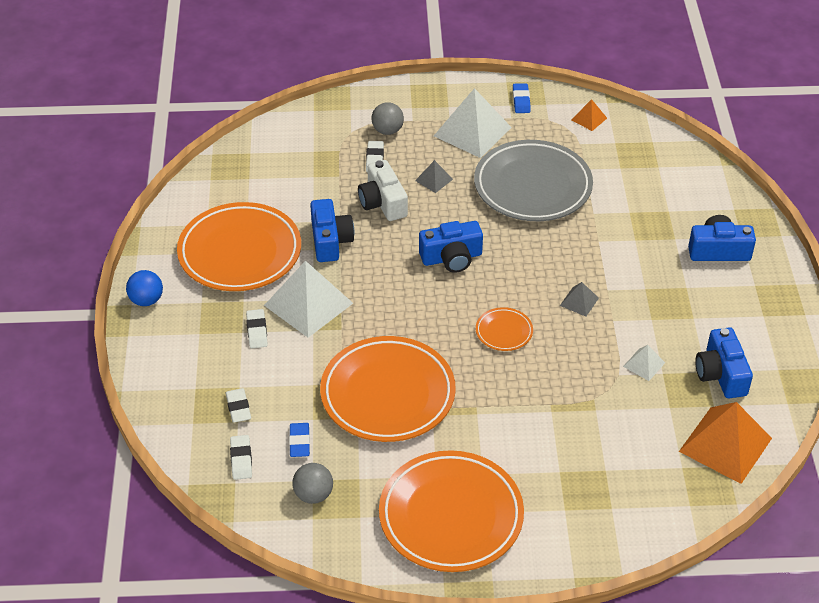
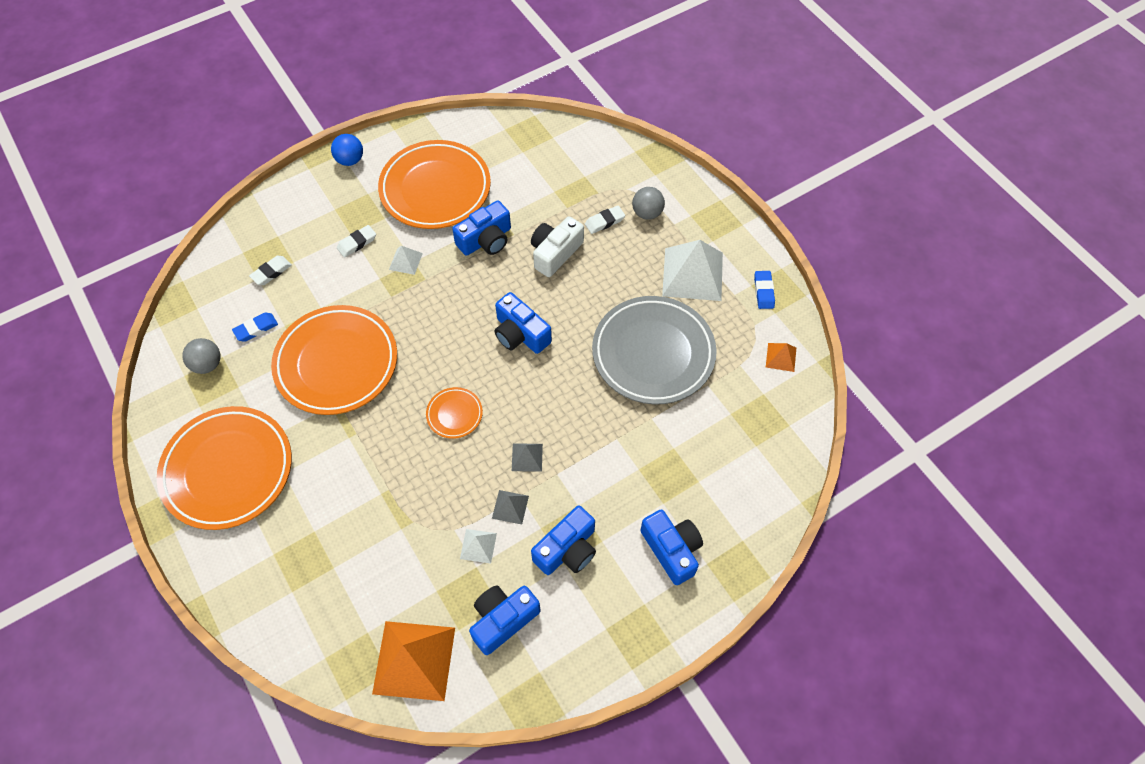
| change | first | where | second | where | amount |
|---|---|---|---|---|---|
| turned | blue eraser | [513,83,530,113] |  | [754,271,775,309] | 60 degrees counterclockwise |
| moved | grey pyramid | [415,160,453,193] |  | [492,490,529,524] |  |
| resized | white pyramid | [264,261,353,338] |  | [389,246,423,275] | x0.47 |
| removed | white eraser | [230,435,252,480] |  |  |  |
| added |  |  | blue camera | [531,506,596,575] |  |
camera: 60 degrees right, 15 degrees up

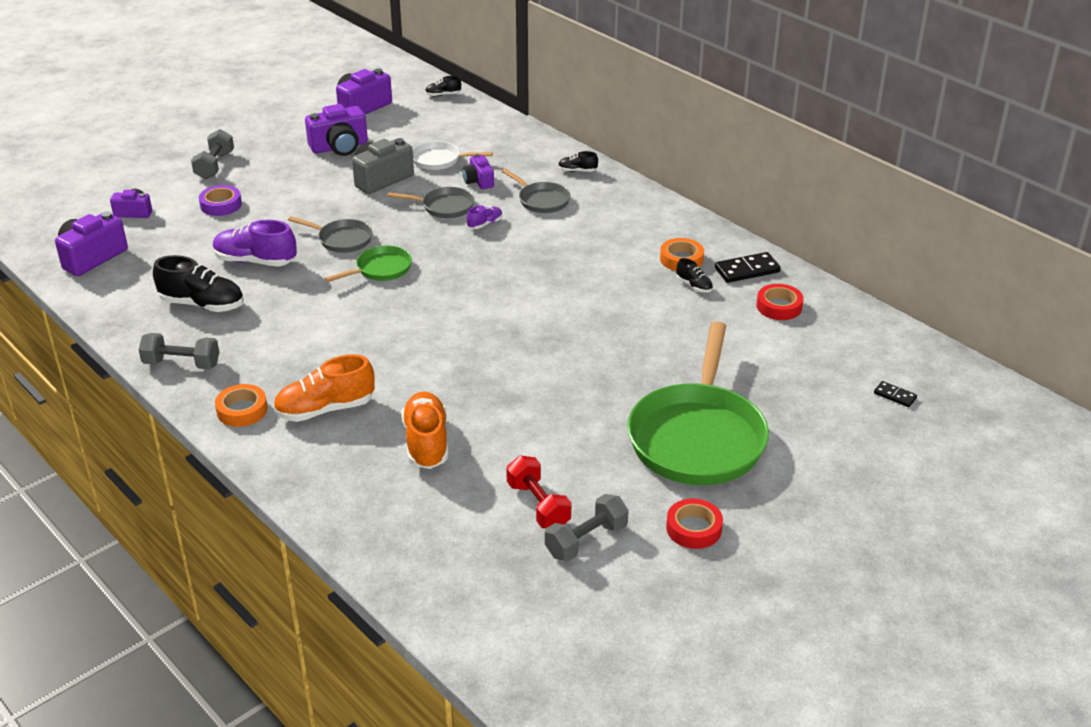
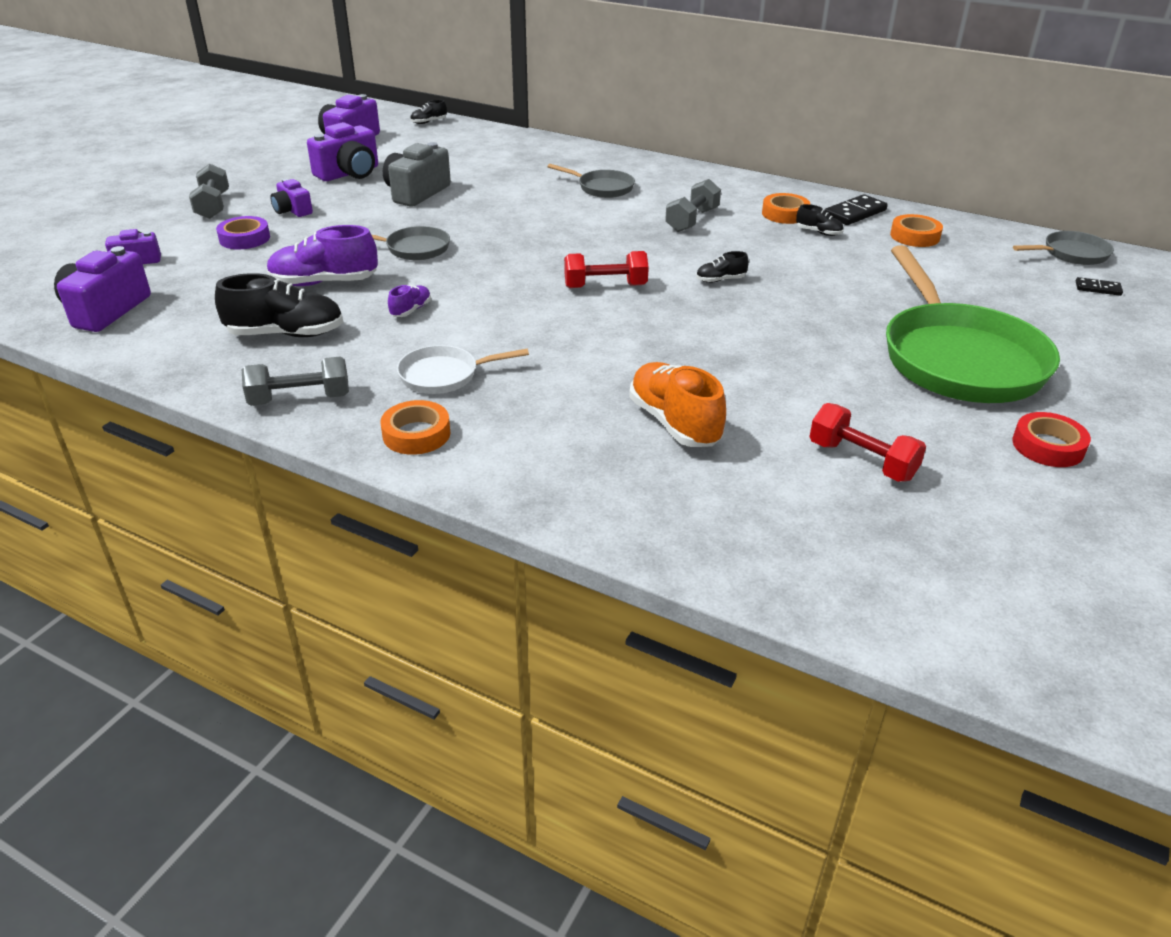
| change | first | where | second | where | amount |
|---|---|---|---|---|---|
| moved | white pan | [412,141,493,170] |  | [397,345,529,394] |  |
| moved | black shoe | [558,151,598,172] |  | [696,251,749,283] |  |
| moved | purple camera | [462,154,494,189] |  | [270,179,313,217] |  |
| moved | grey pan | [387,187,475,218] |  | [1013,231,1114,265] |  |
| moved | purple shoe | [467,205,503,229] |  | [388,285,431,317] |  |
| removed | green pan | [325,245,412,282] |  |  |  |
| recoloured | red tape | [757,284,804,320] | orange tape | [890,214,943,247] |  |
| removed | orange shoe | [273,354,375,422] |  |  |  |
| moved | grey dumbbell | [545,494,629,562] |  | [665,179,721,232] |  |
| added |  |  | red dumbbell | [564,251,649,288] |  |
camera: 20 degrees left, 0 degrees up

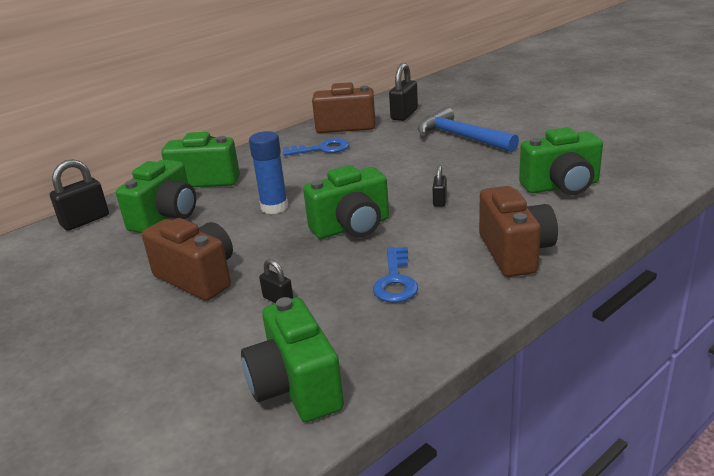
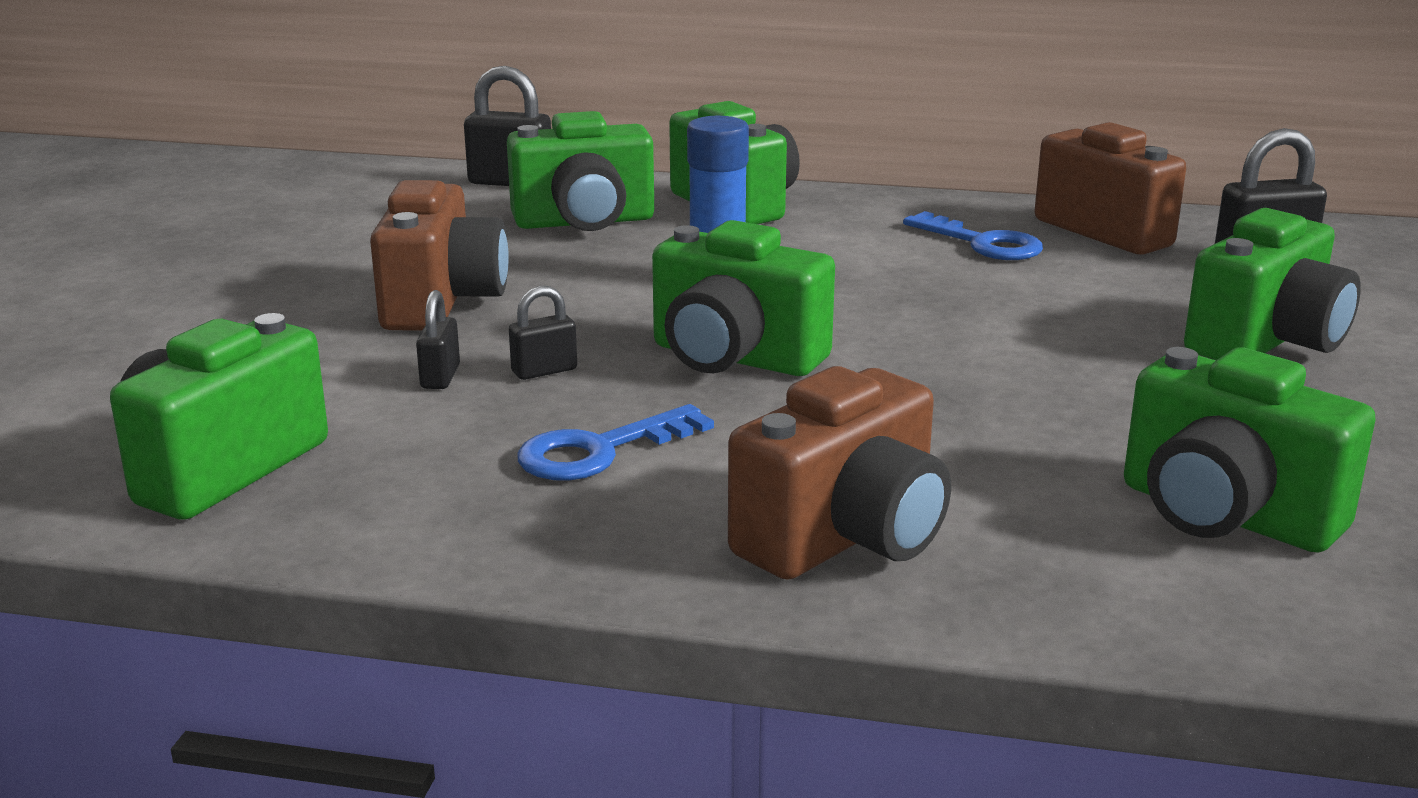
| change | first | where | second | where | amount |
|---|---|---|---|---|---|
| replaced | blue hammer | [418,107,519,152] | green camera | [1184,208,1361,360] |  |
| moved | black padlock | [432,165,447,207] |  | [509,286,577,380] |  |
camera: 50 degrees right, 5 degrees down

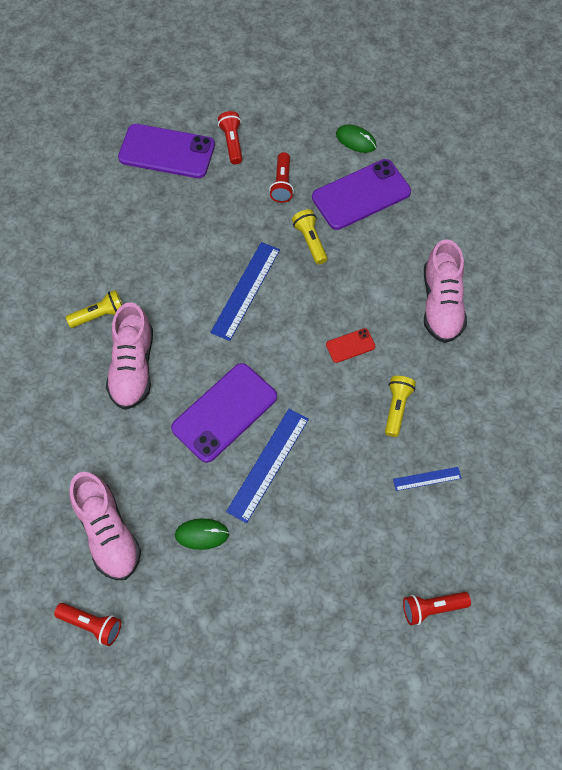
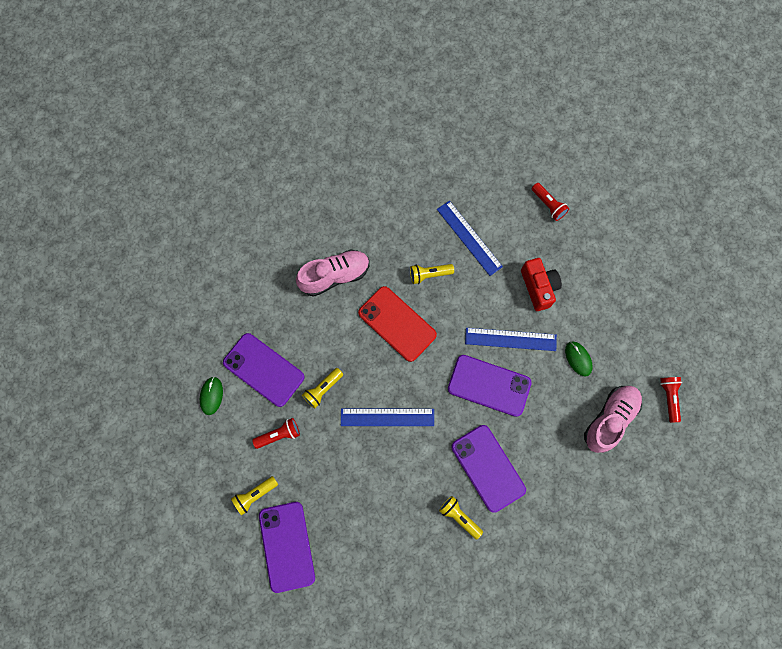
| change | first | where | second | where | amount |
|---|---|---|---|---|---|
| recoloured | red flashlight | [218,111,242,164] | yellow flashlight | [231,476,278,515] |  |
| replaced | pink shoe | [106,302,153,410] | purple phone | [451,425,526,513] |  |
| resized | red phone | [326,328,375,363] |  | [358,286,437,362] | x2.18 |
| resized | blue ruler | [393,467,461,491] |  | [437,200,503,276] | x1.87 |
| added |  |  | red camera | [521,258,562,311] |  |
camera: 115 degrees left, 10 degrees up

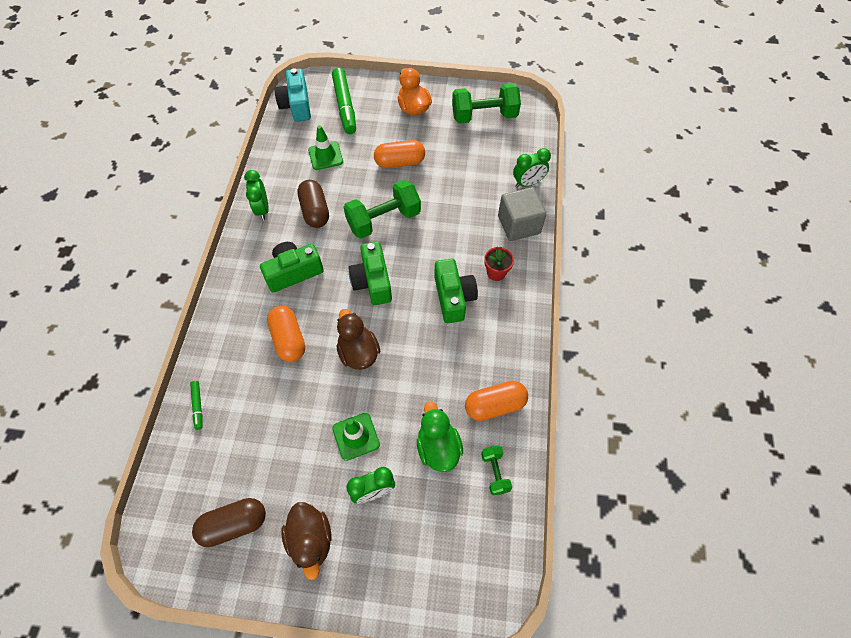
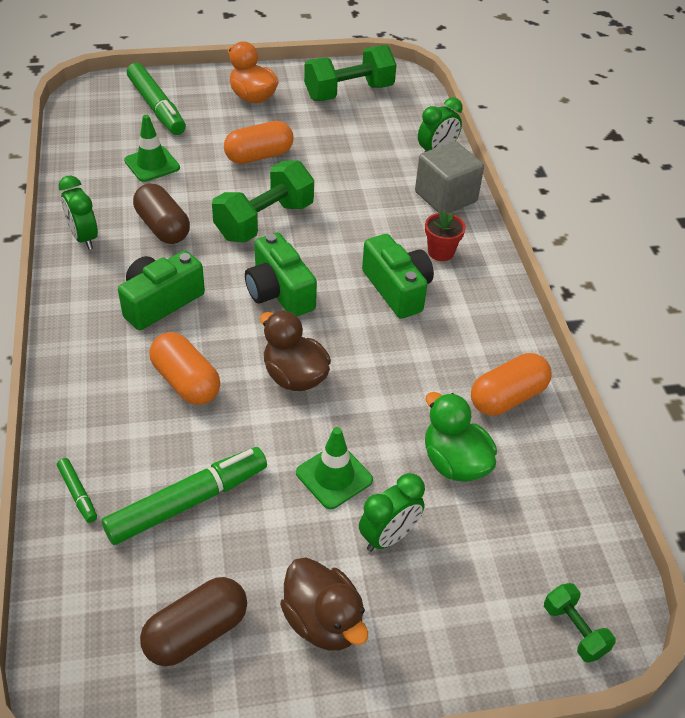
| change | first | where | second | where | amount |
|---|---|---|---|---|---|
| removed | turquoise camera | [275,68,311,122] |  |  |  |
| moved | green dumbbell | [481,446,512,495] |  | [544,583,616,663] |  |
| added |  |  | green marker | [102,447,267,545] |  |
camera: 20 degrees left, 15 degrees down

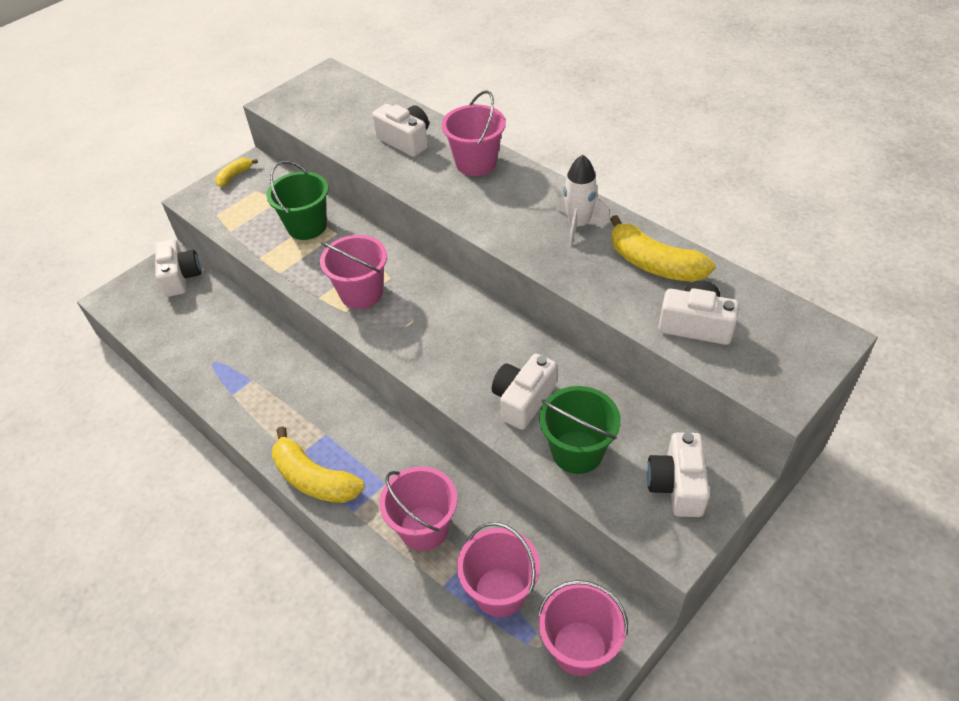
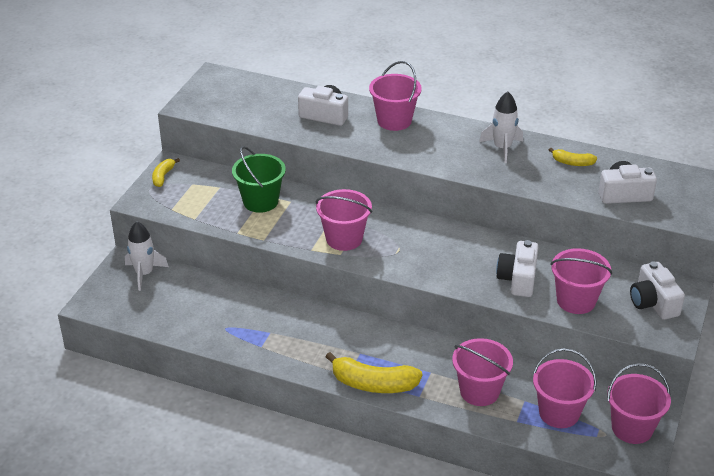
| change | first | where | second | where | amount |
|---|---|---|---|---|---|
| resized | yellow banana | [610,215,715,282] |  | [549,148,597,166] | x0.53 |
| replaced | white camera | [155,239,201,297] | white rocket | [125,221,169,291] |  |
| recoloured | green bucket | [539,386,621,474] | pink bucket | [550,248,612,314] |  |
camera: 25 degrees left, 10 degrees down

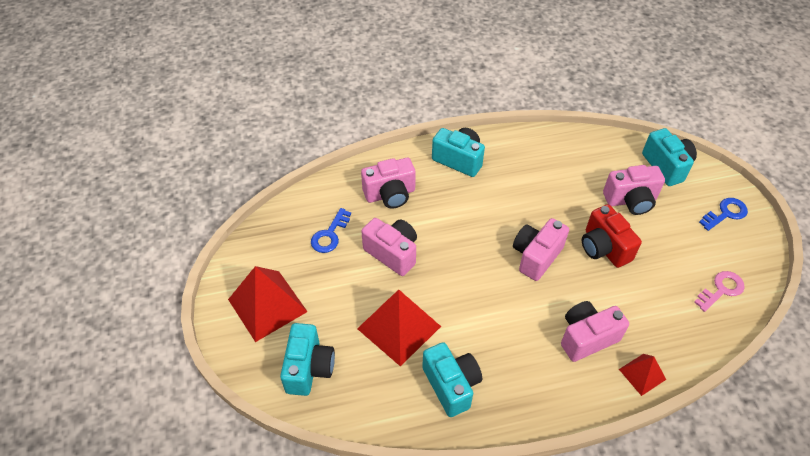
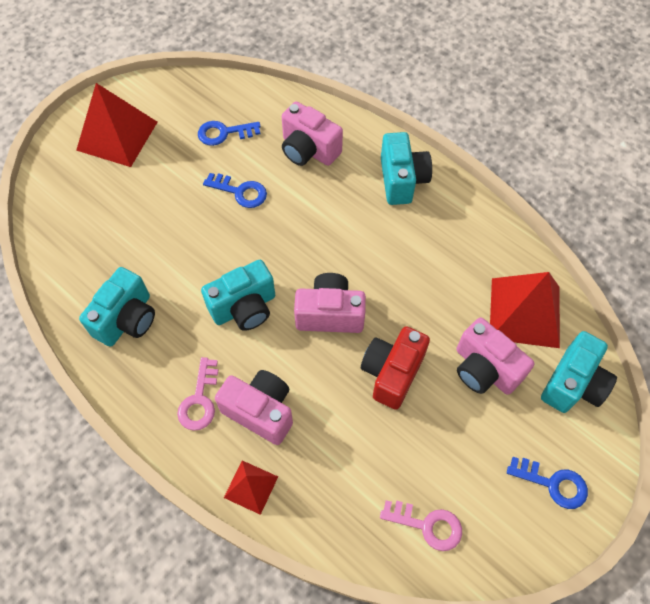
| change | first | where | second | where | amount |
|---|---|---|---|---|---|
| replaced | pink camera | [361,218,417,276] | blue key | [203,173,267,208] |  |
| moved | red pyramid | [357,289,441,367] |  | [490,272,560,348] |  |
| moved | turquoise camera | [280,323,335,396] |  | [201,260,275,331] |  |
| added |  |  | pink key | [177,357,218,431] |  |
camera: 55 degrees right, 10 degrees up

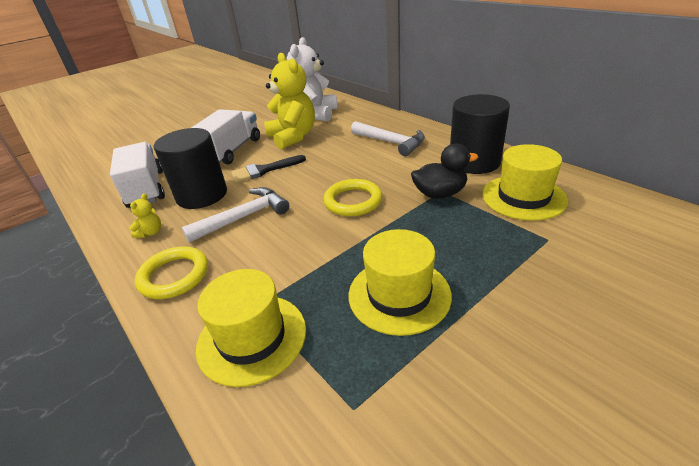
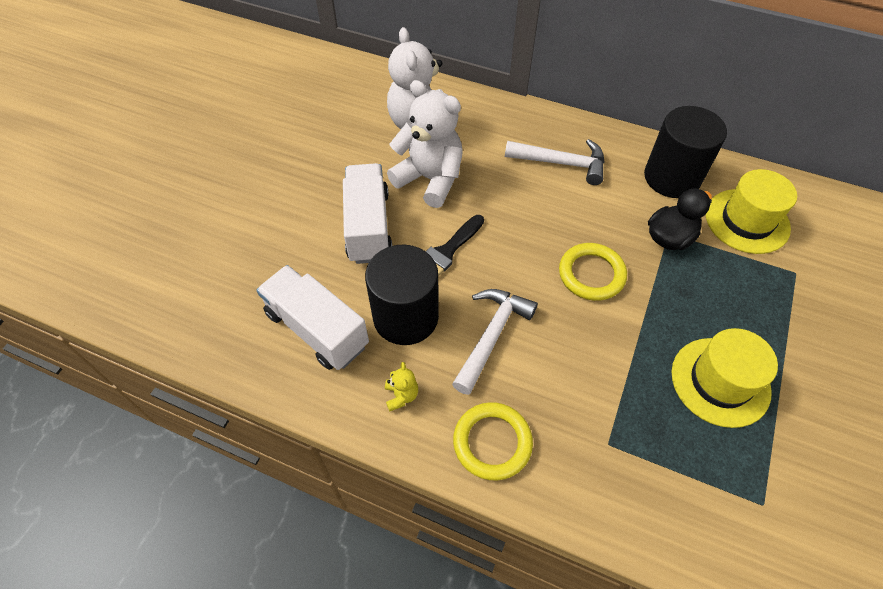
| change | first | where | second | where | amount |
|---|---|---|---|---|---|
| recoloured | yellow teddy bear | [264,53,315,149] | white teddy bear | [387,80,463,208] |  |
| removed | yellow hat | [196,269,306,387] |  |  |  |
camera: 30 degrees left, 20 degrees up

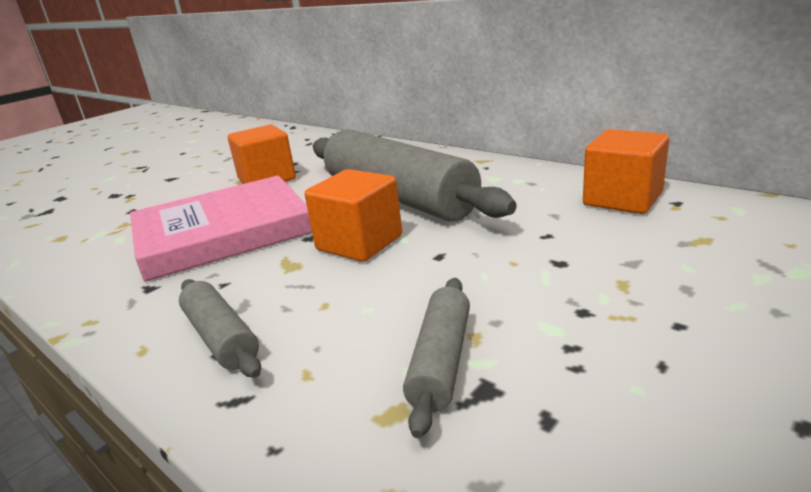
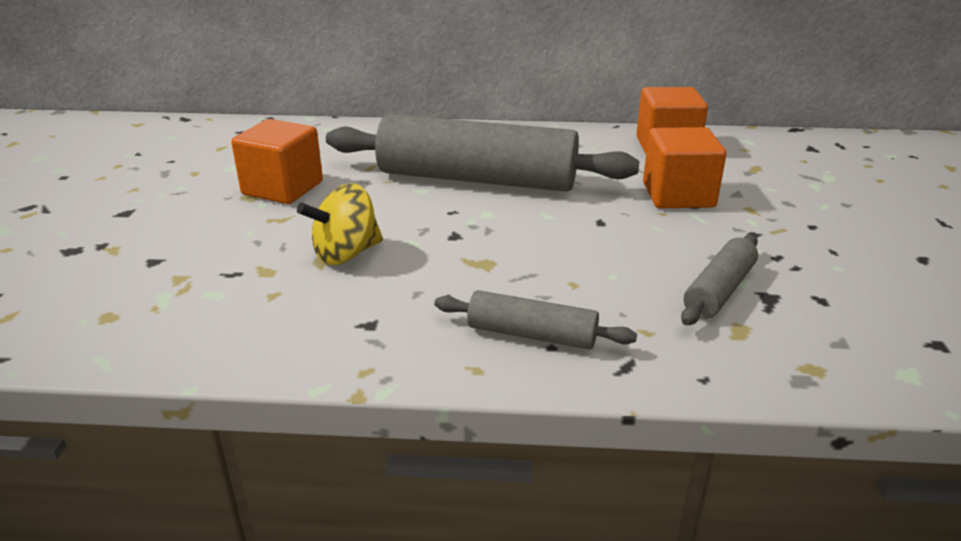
| change | first | where | second | where | amount |
|---|---|---|---|---|---|
| moved | orange cube | [305,169,402,262] |  | [643,127,726,208] |  |
| replaced | pink book | [130,176,312,282] | yellow spinning top | [297,183,383,265] |  |
| turned | grey rolling pin | [403,278,470,438] |  | [681,235,758,325] | 60 degrees clockwise |
camera: 40 degrees left, 5 degrees up

